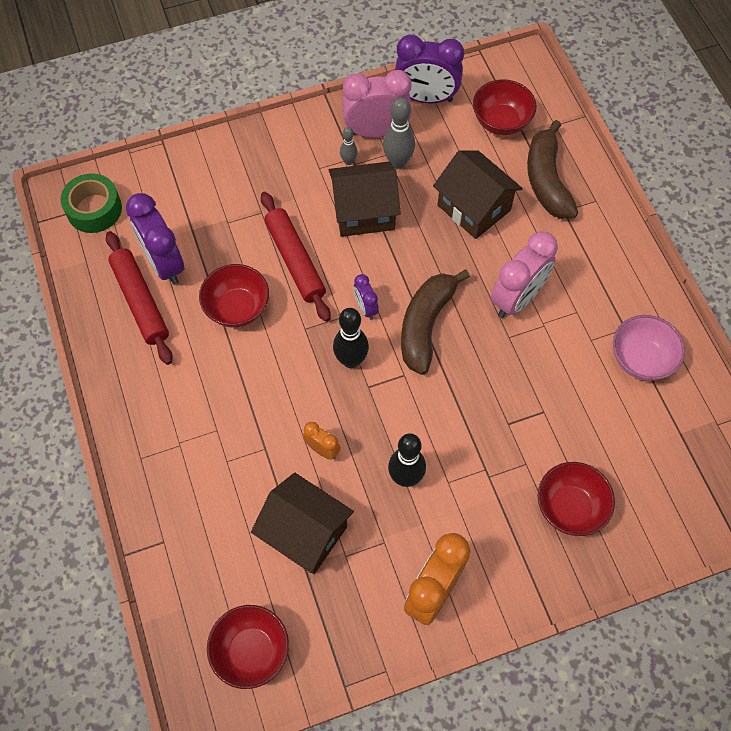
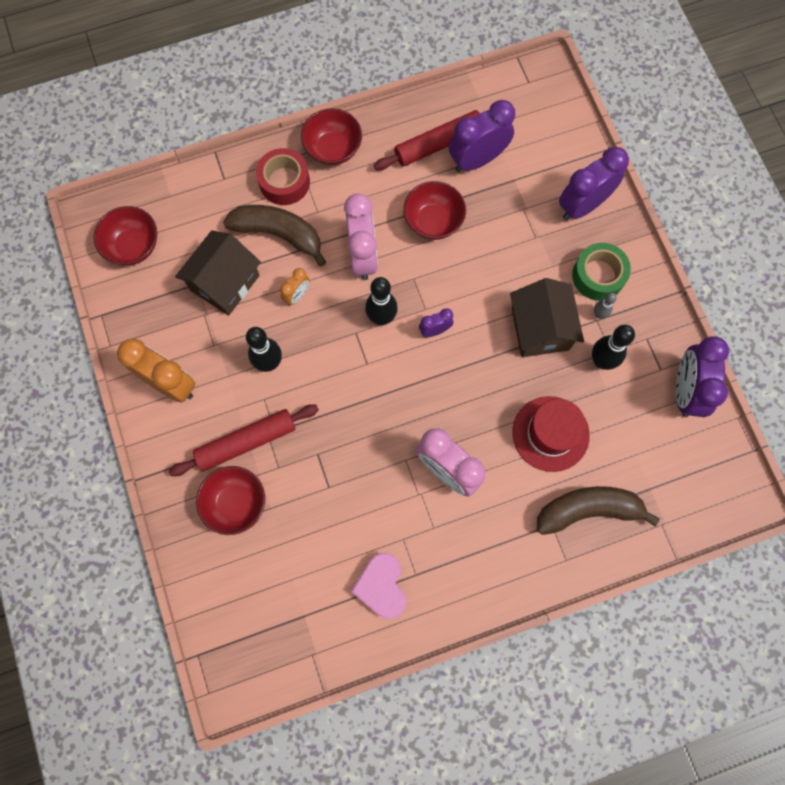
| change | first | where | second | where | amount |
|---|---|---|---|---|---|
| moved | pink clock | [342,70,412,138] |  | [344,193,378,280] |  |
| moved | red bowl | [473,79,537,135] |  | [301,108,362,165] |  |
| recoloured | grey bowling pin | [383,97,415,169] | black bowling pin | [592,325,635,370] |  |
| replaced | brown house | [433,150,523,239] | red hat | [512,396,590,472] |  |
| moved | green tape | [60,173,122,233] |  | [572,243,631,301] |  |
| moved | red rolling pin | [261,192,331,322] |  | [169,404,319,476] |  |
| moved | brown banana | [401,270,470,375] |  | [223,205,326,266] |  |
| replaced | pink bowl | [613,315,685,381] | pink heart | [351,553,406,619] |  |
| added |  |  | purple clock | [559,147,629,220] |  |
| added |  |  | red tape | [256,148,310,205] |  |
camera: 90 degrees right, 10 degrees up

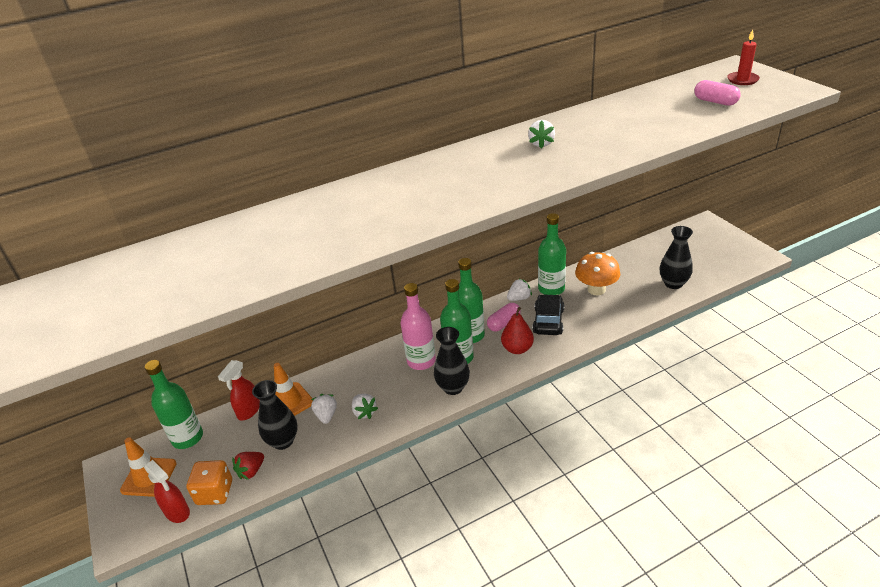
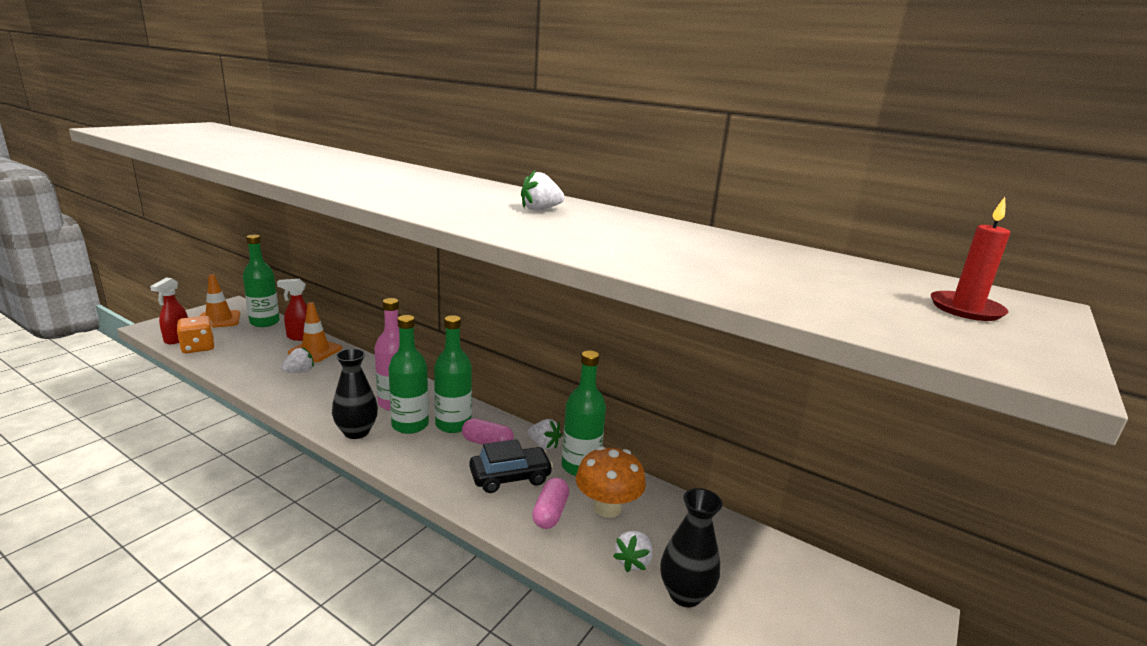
| change | first | where | second | where | amount |
|---|---|---|---|---|---|
| moved | pink capsule | [694,80,740,106] |  | [532,478,569,529] |  |
| removed | red pear | [501,307,534,354] |  |  |  |
| removed | black vase | [252,380,298,450] |  |  |  |
| moved | white strawberry | [352,394,378,419] |  | [613,531,653,572] |  |
| removed | red strawberry | [232,452,264,480] |  |  |  |
camera: 55 degrees right, 15 degrees down

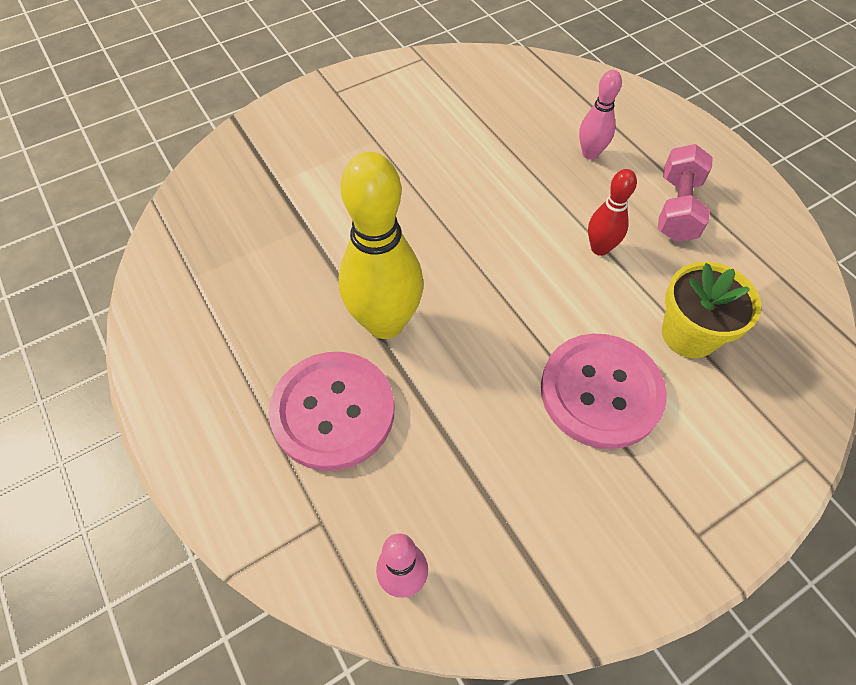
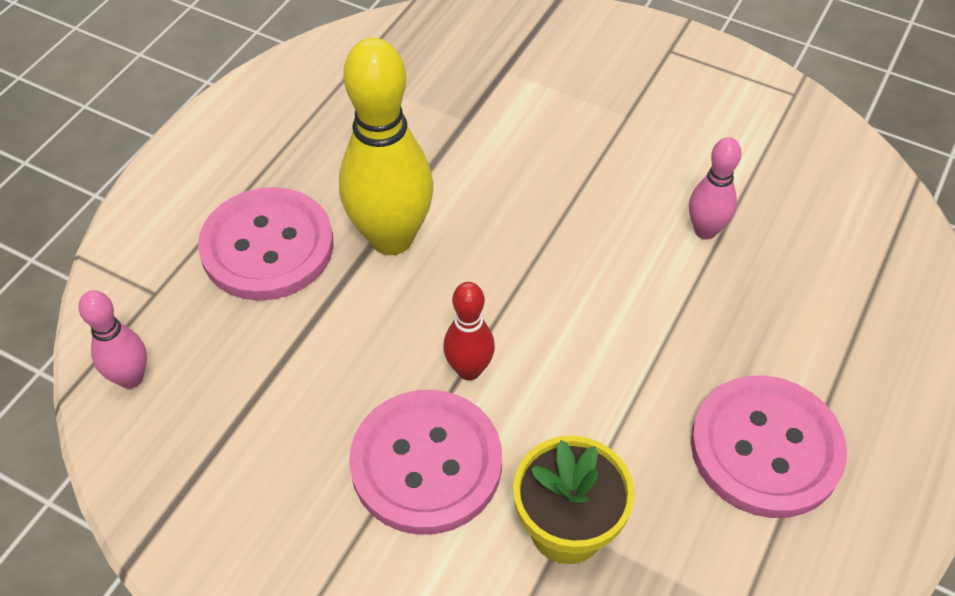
| change | first | where | second | where | amount |
|---|---|---|---|---|---|
| moved | pink bowling pin | [579,70,622,160] |  | [689,137,742,240] |  |
| replaced | pink dumbbell | [658,144,713,242] | pink button | [691,375,847,518] |  |
| moved | red bowling pin | [588,169,637,256] |  | [443,282,495,380] |  |
camera: 60 degrees right, 5 degrees down

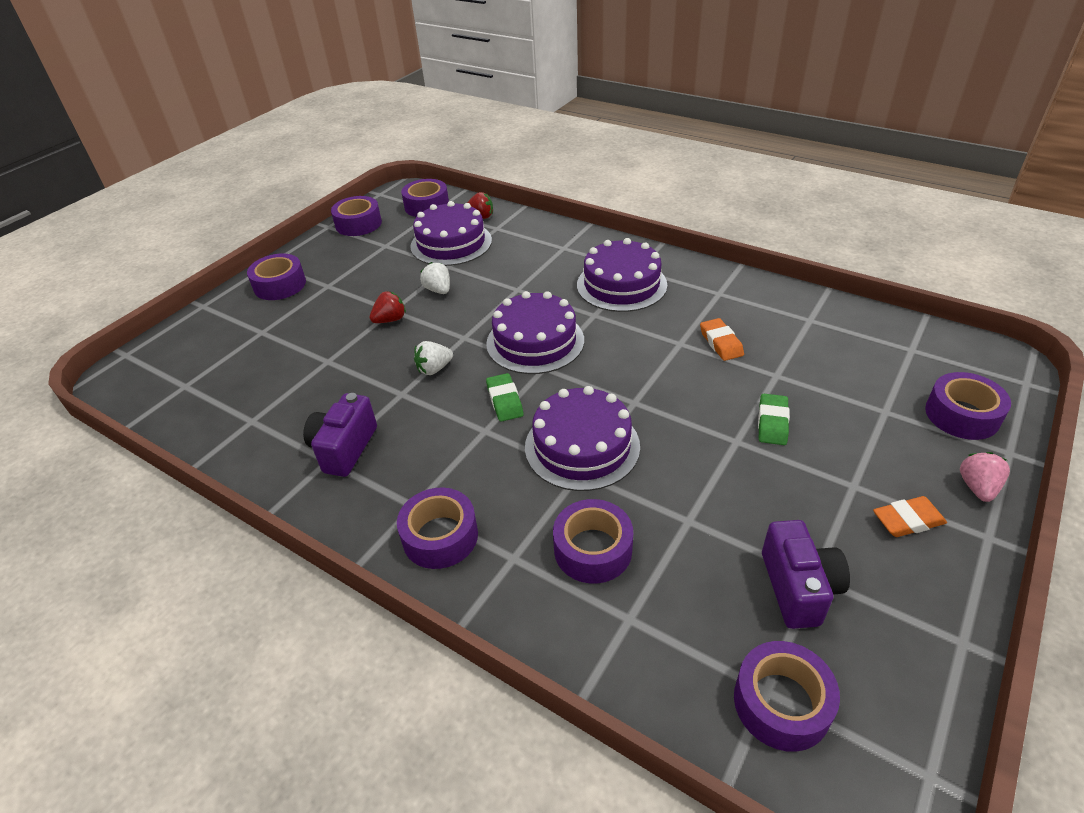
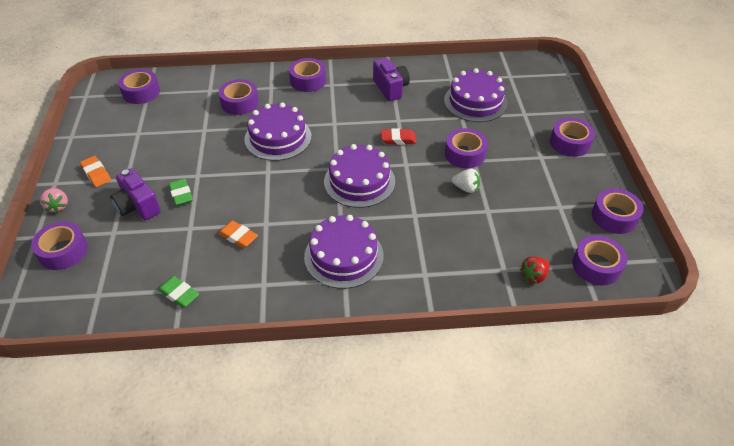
| change | first | where | second | where | amount |
|---|---|---|---|---|---|
| moved | purple cake | [410,201,492,266] |  | [444,68,507,122] |  |
| replaced | red strawberry | [369,291,406,323] | purple tape | [445,128,488,168] |  |
| replaced | white strawberry | [414,341,453,375] | red eraser | [381,128,416,145] |  |
| moved | green eraser | [486,373,523,422] |  | [158,276,199,308] |  |
| turned | orange eraser | [873,496,947,537] |  | [80,156,111,187] | 75 degrees counterclockwise |
| moved | purple camera | [762,520,850,629] |  | [110,168,161,220] |  |
camera: 140 degrees right, 5 degrees up

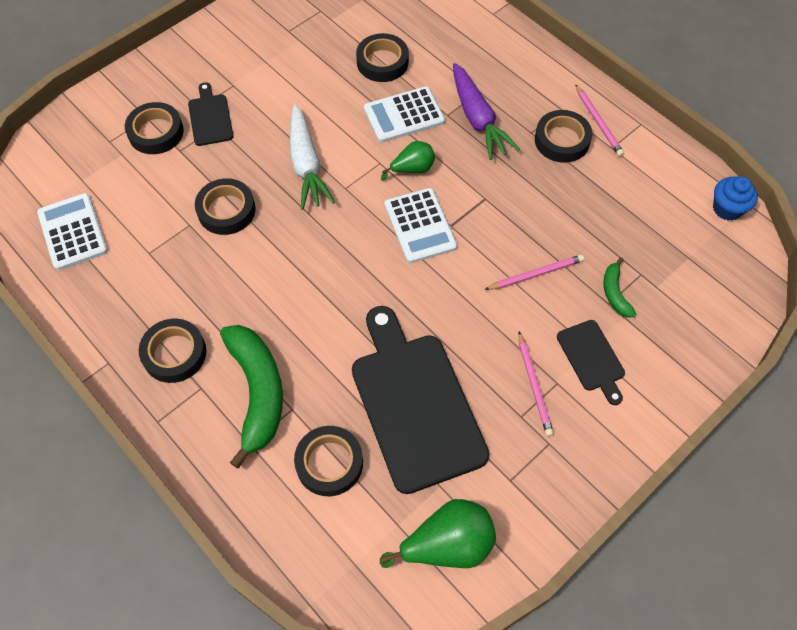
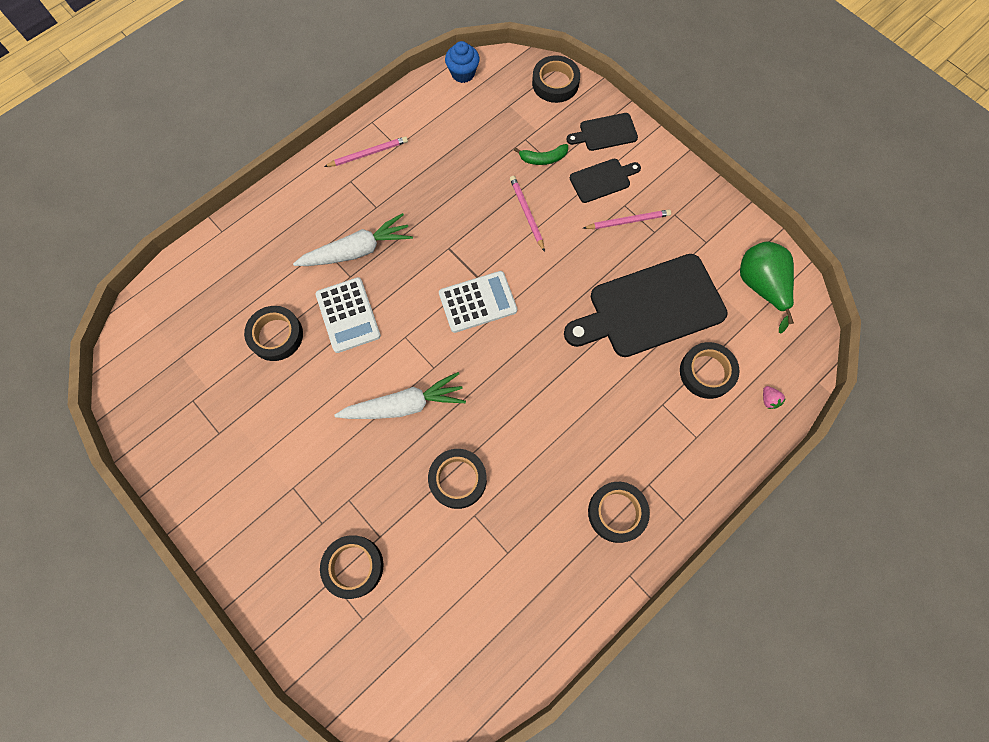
| change | first | where | second | where | amount |
|---|---|---|---|---|---|
| recoloured | purple carrot | [453,63,520,160] | white carrot | [293,213,413,266] |  |
| moved | black cutting board | [188,82,233,146] |  | [567,113,638,151] |  |
| moved | black tape | [535,110,592,163] |  | [532,55,580,103] |  |
| removed | green pear | [381,141,435,181] |  |  |  |
| removed | white calculator | [37,193,108,270] |  |  |  |
| removed | green banana | [220,325,283,468] |  |  |  |
| added |  |  | pink strawberry | [763,386,786,409] |  |
camera: 90 degrees left, 10 degrees up

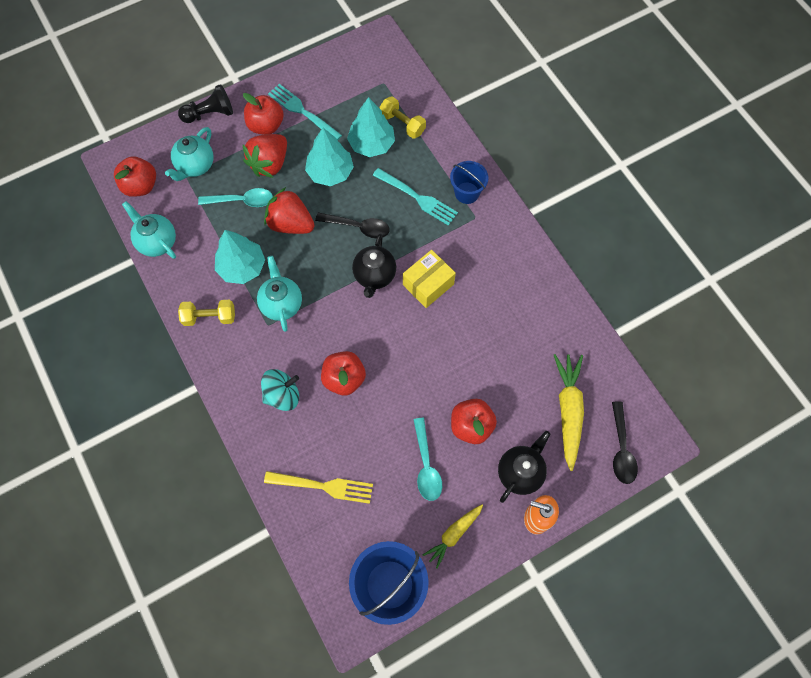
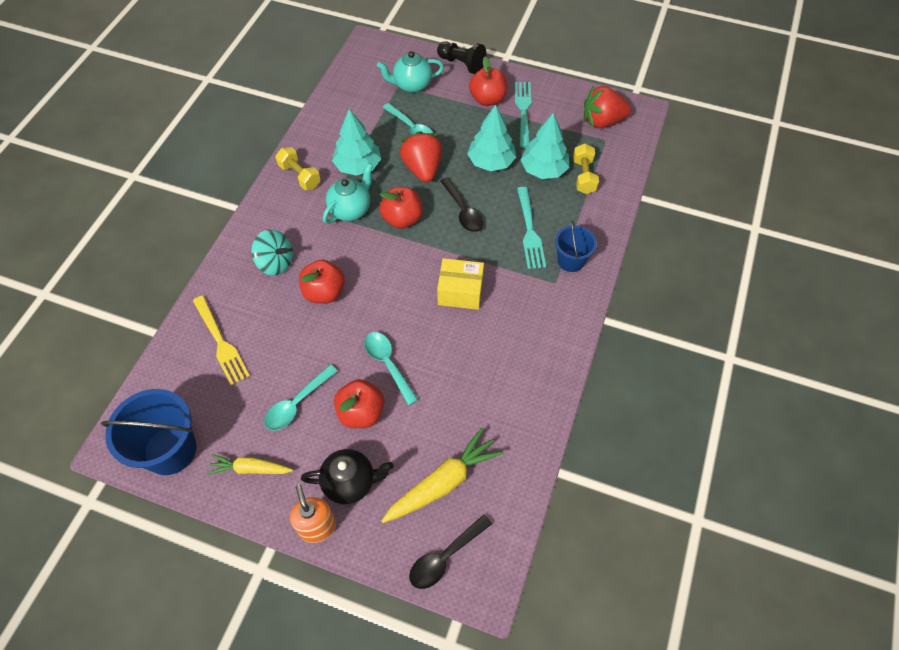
| change | first | where | second | where | amount |
|---|---|---|---|---|---|
| moved | red strawberry | [242,134,287,178] |  | [584,86,631,128] |  |
| moved | red apple | [114,156,156,197] |  | [380,187,423,229] |  |
| removed | turquoise teapot | [122,201,176,259] |  |  |  |
| removed | black teapot | [352,233,396,298] |  |  |  |
| added |  |  | turquoise spoon | [364,332,418,405] |  |
camera: 50 degrees right, 10 degrees down

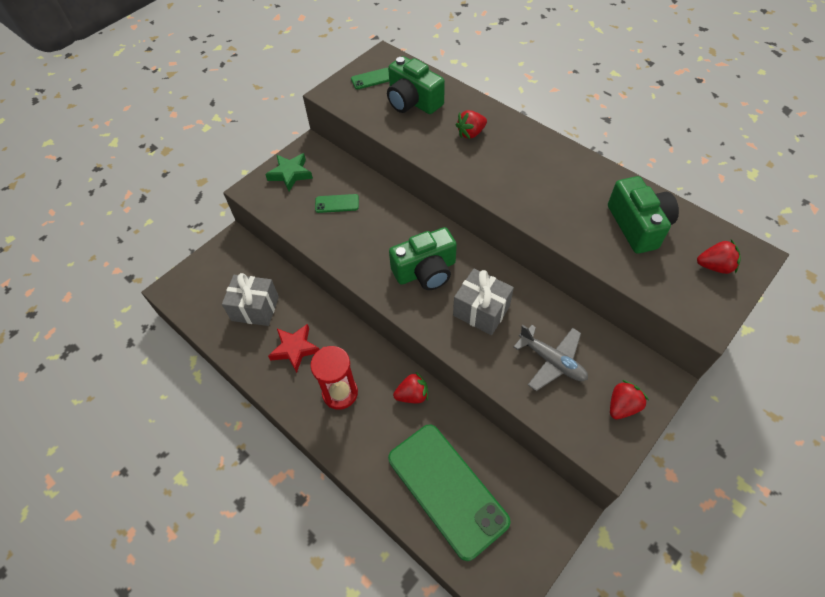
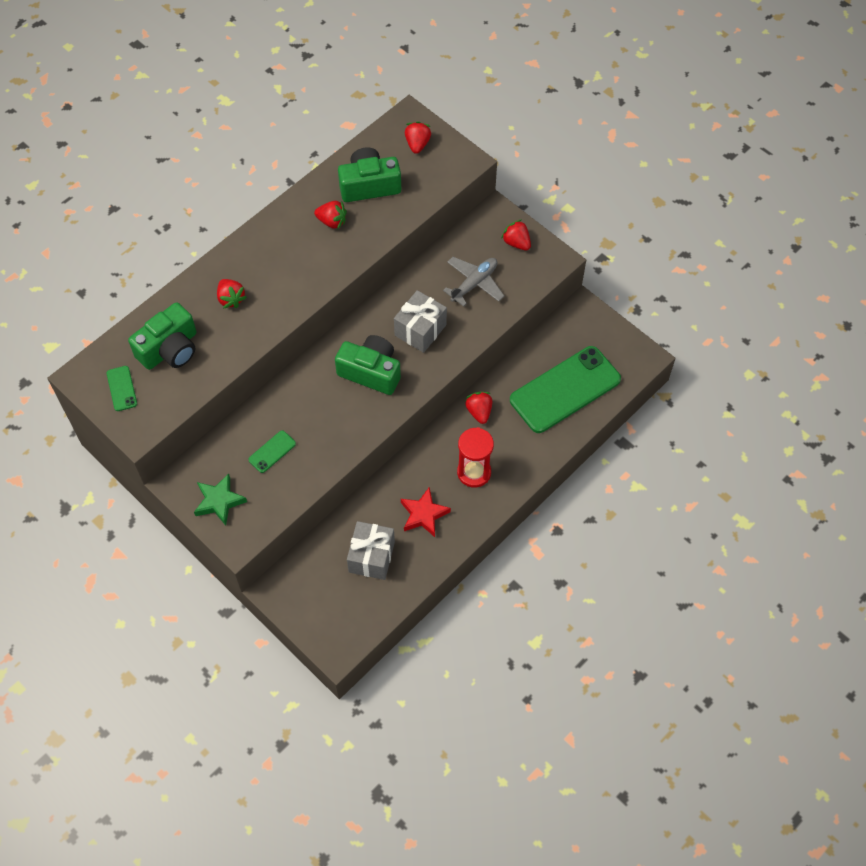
| change | first | where | second | where | amount |
|---|---|---|---|---|---|
| turned | green phone | [315,194,359,213] |  | [248,430,296,473] | 45 degrees clockwise |
| turned | green camera | [389,227,457,290] |  | [335,335,401,395] | 45 degrees counterclockwise |
| added |  |  | red strawberry | [314,201,347,230] |  |
camera: 90 degrees left, 5 degrees up

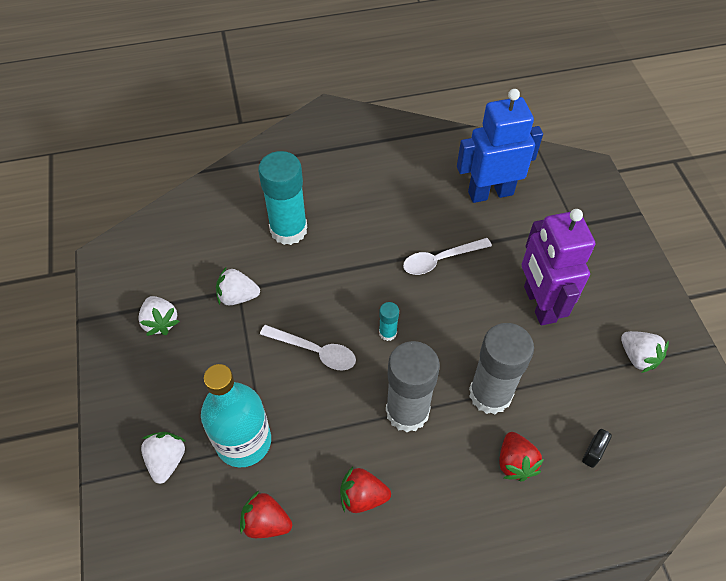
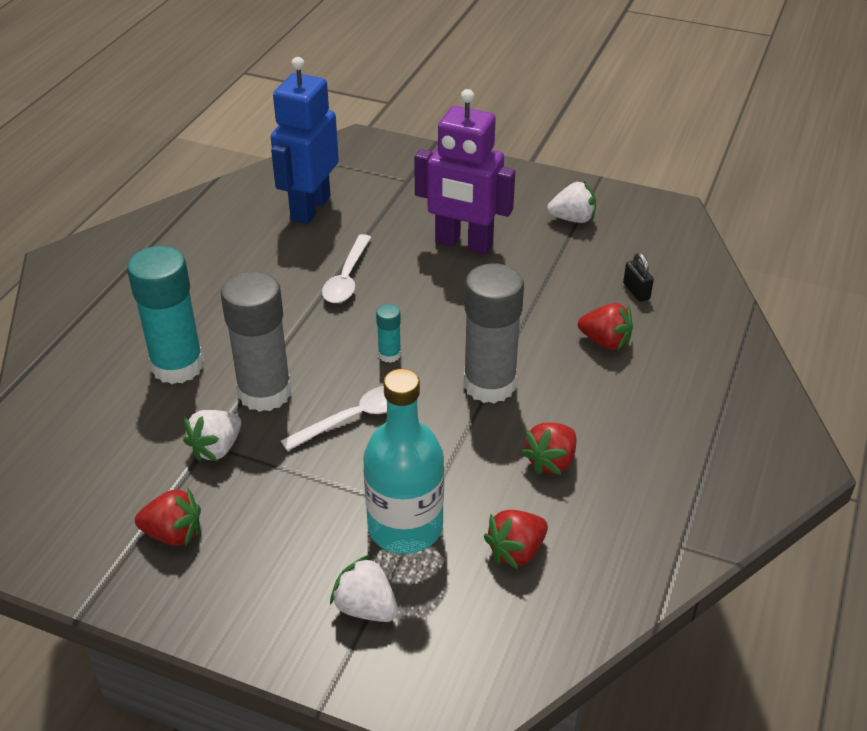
| change | first | where | second | where | amount |
|---|---|---|---|---|---|
| recoloured | white strawberry | [138,296,180,336] | red strawberry | [135,488,201,546] |  |
| moved | grey glue stick | [469,323,534,414] |  | [221,271,291,412] |  |
camera: 55 degrees left, 15 degrees down

